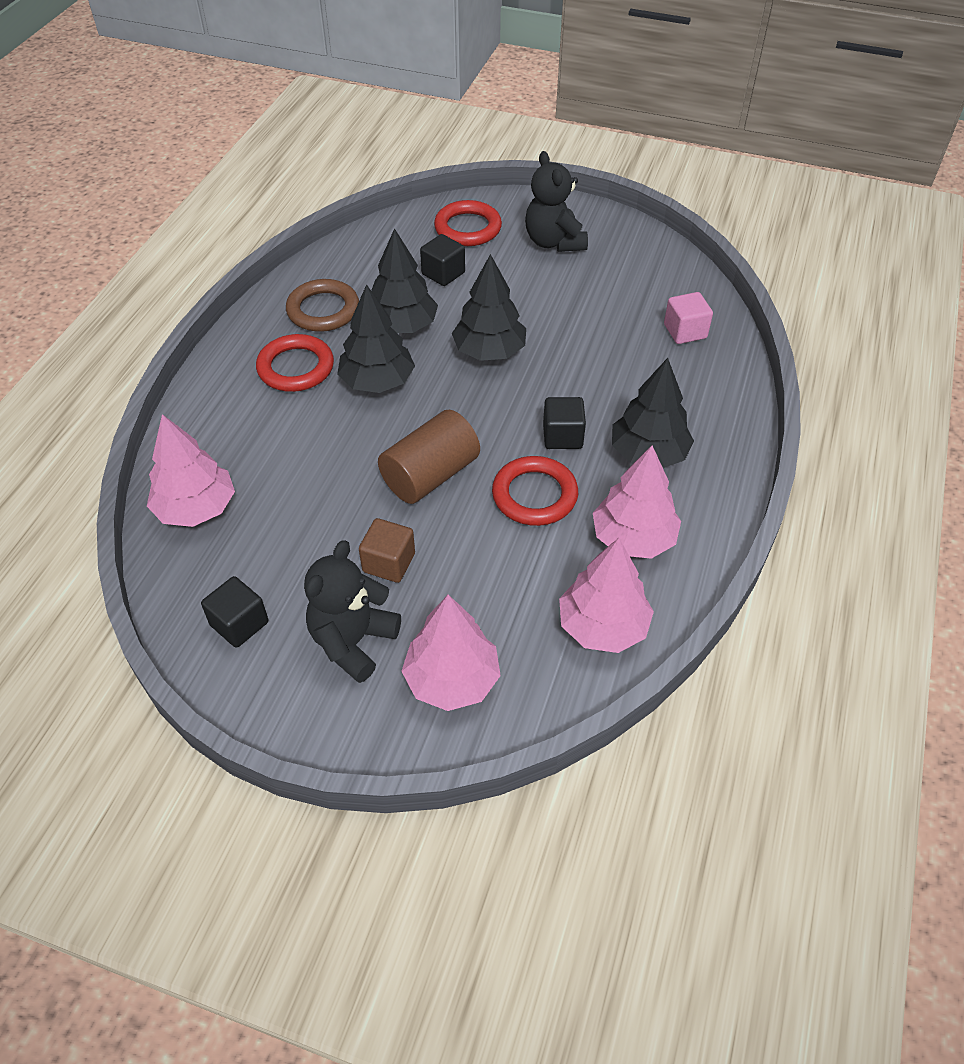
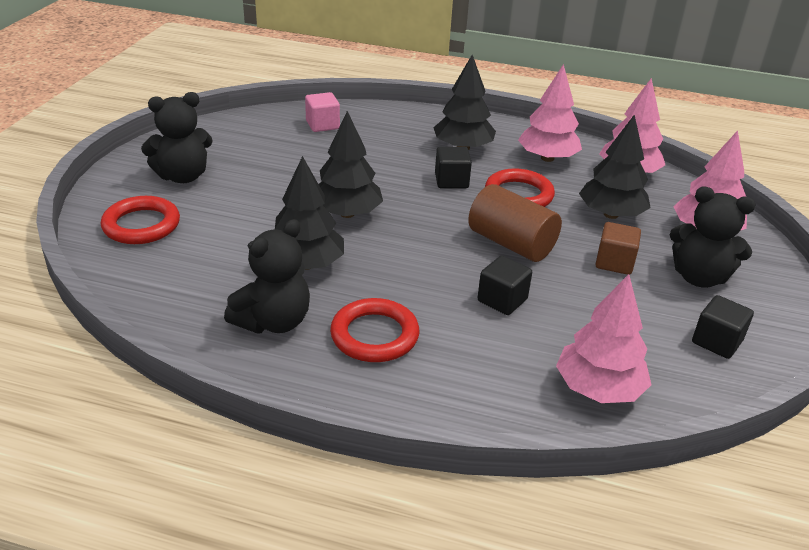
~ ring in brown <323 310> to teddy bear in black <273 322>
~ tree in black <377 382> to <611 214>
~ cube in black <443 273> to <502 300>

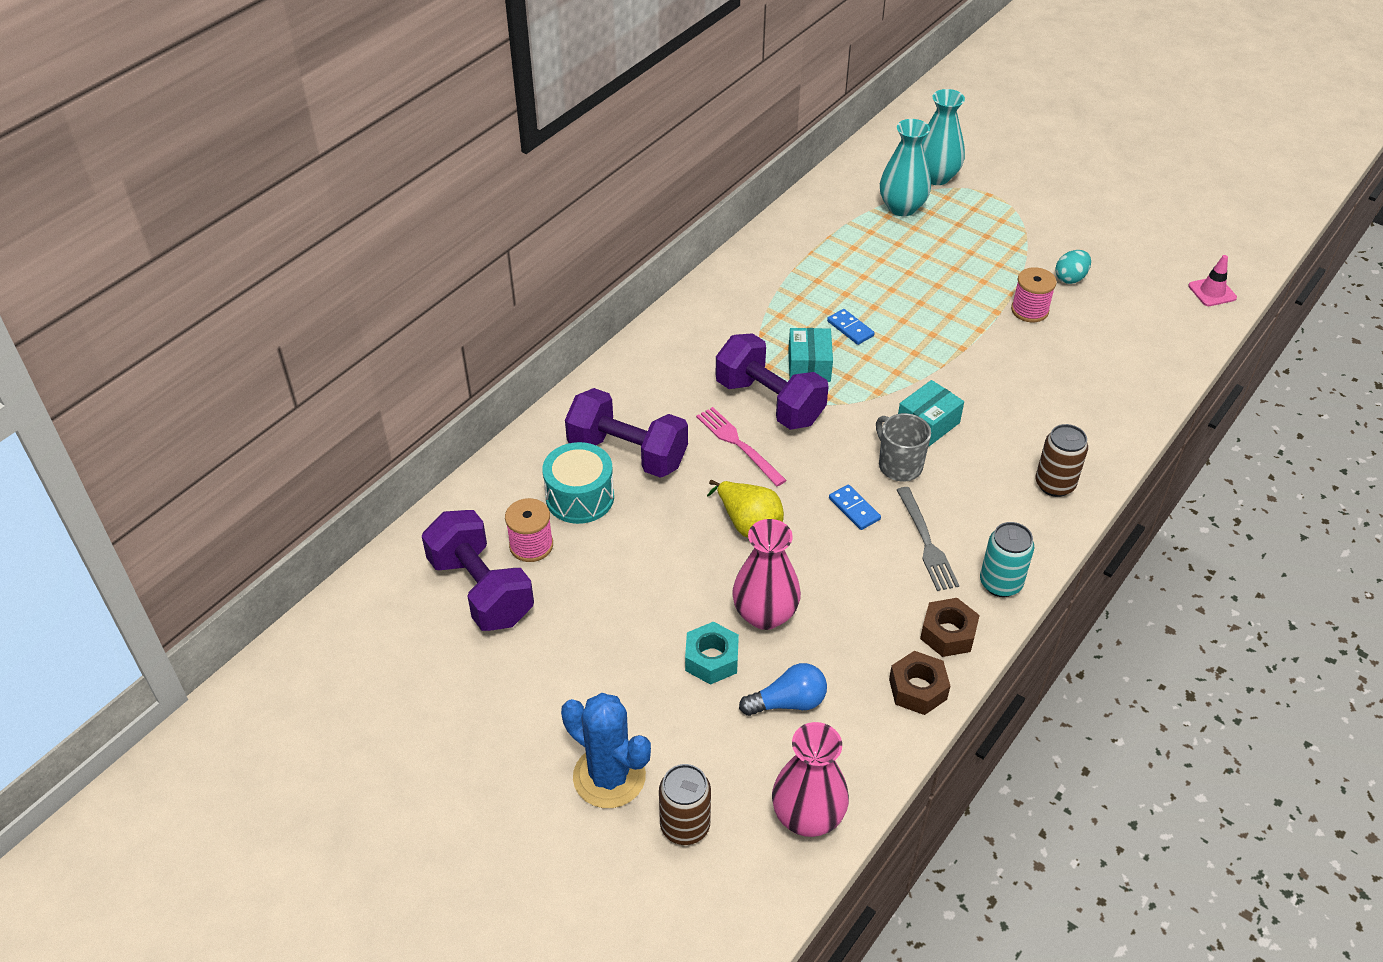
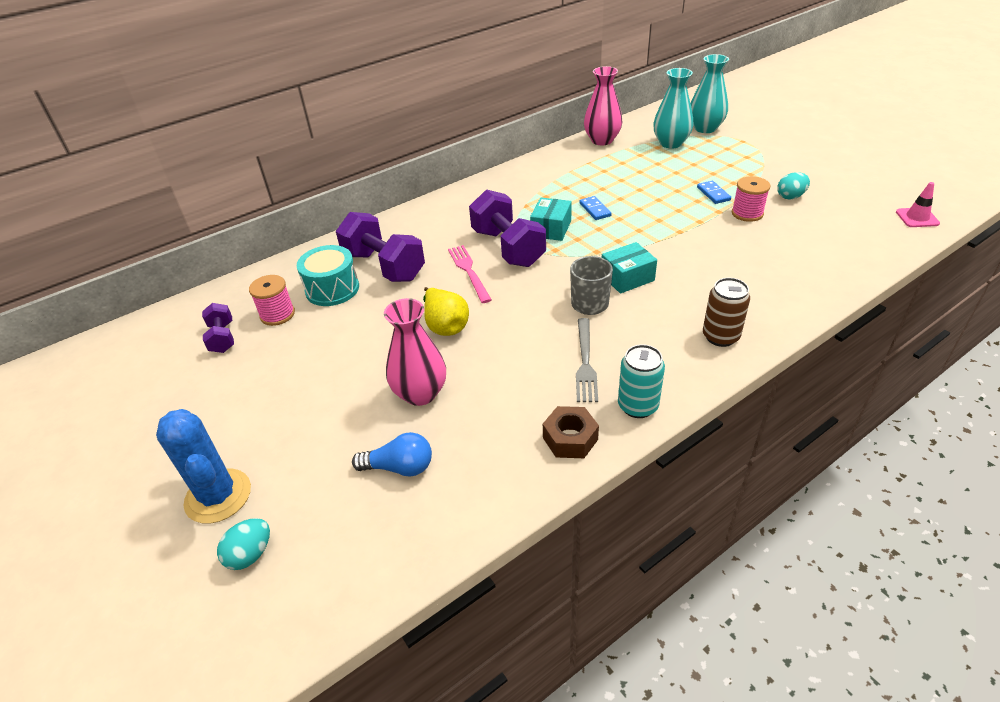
~ dumbbell in purple <481 590> = <222 338> x0.53
~ can in brown <685 826> to egg in turquoise <250 554>
- nut in turquoise <711 659>
~ vase in pink <807 816> to <602 140>
~ domino in blue <854 509> to <713 194>
- nut in brown <917 689>

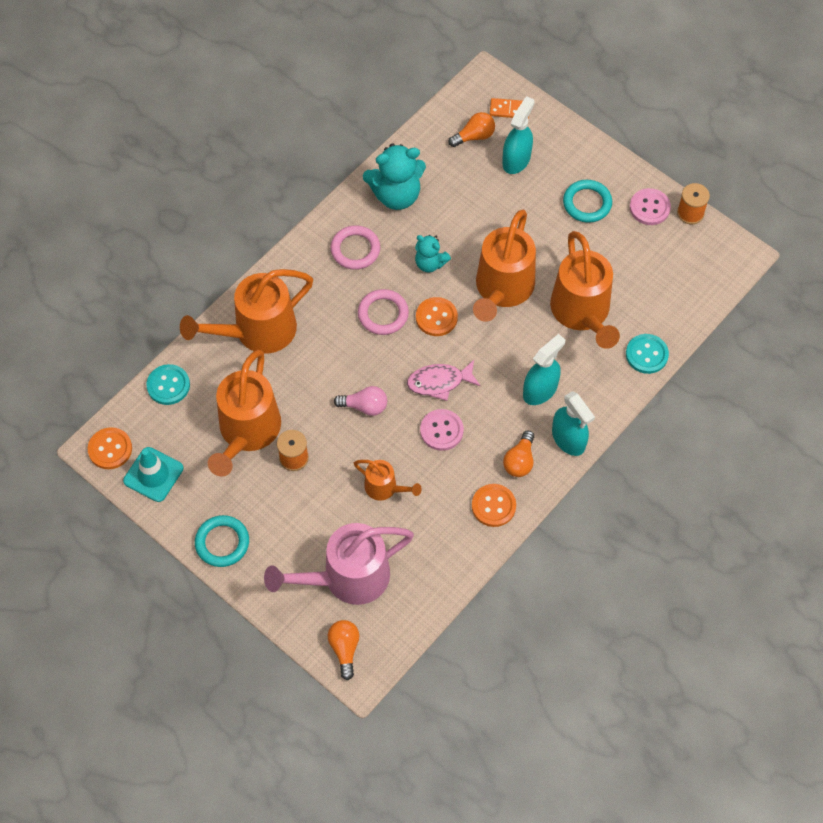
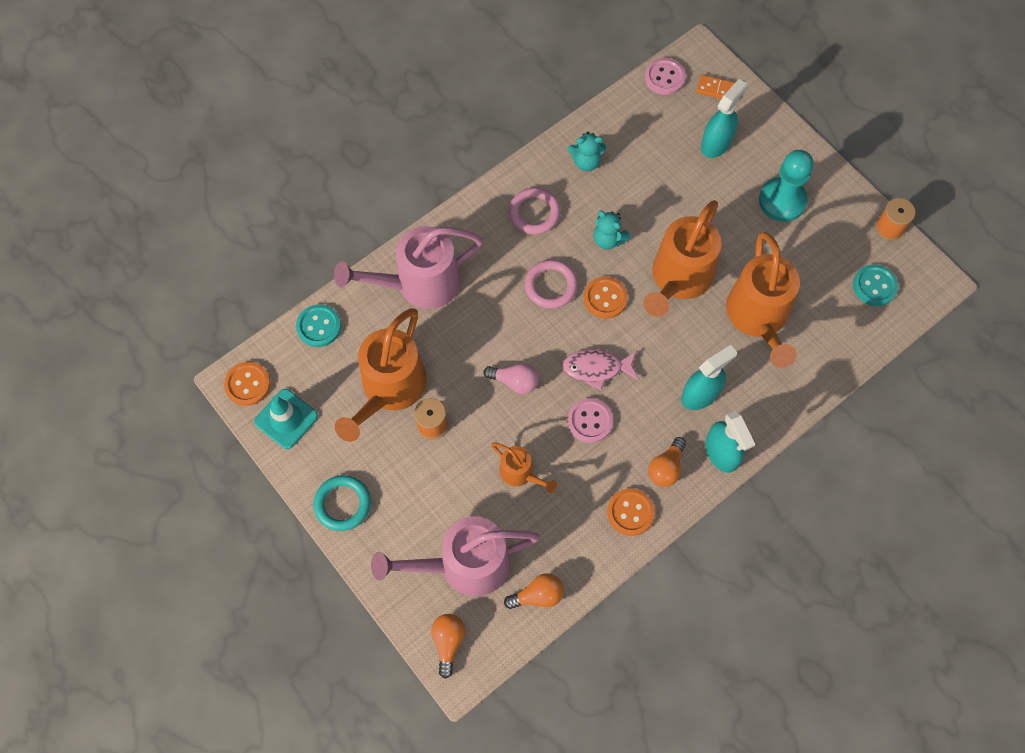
~ watering can in orange <256 332> to watering can in pink <418 284>
~ teddy bear in turquoise <396 195> = <586 162> x0.58
~ light bulb in orange <474 136> to <537 595>
~ ring in turquoise <587 203> to pawn in turquoise <782 201>
~ button in turquoise <646 354> to <874 286>
~ button in pink <649 208> to <664 77>

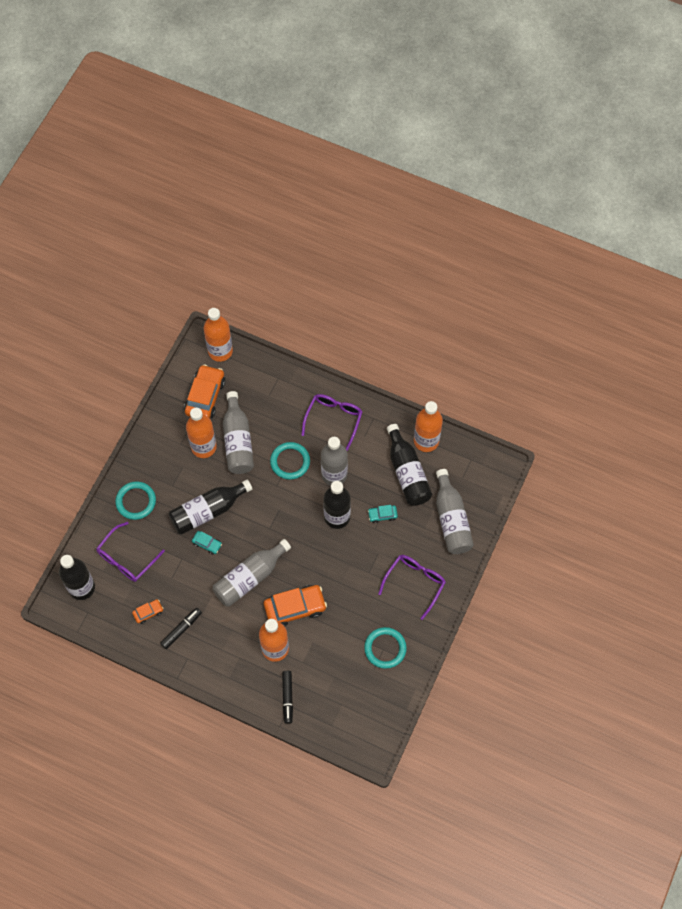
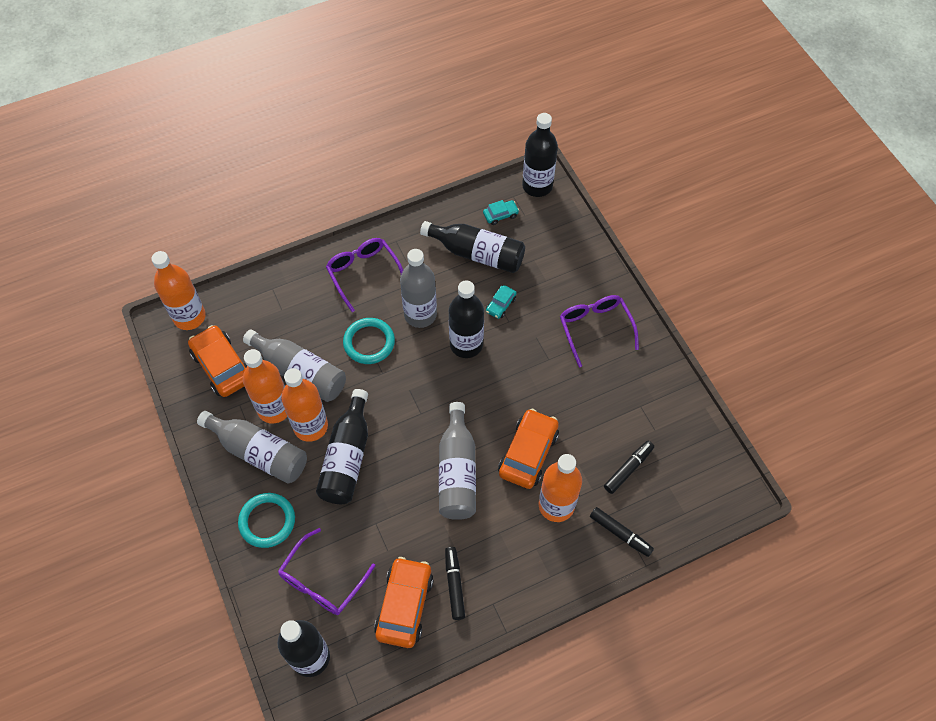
~ glasses in purple <126 558> = <322 581> 45 degrees clockwise
~ car in orange <148 612> = <404 605> x2.02
~ car in turquoise <207 544> to <500 215>
- ring in turquoise <385 648>
~ bottle in orange <426 441> to <310 426>
~ bottle in grey <451 519> to <259 452>
+ bottle in black <537 186>
+ marker in black <628 469>

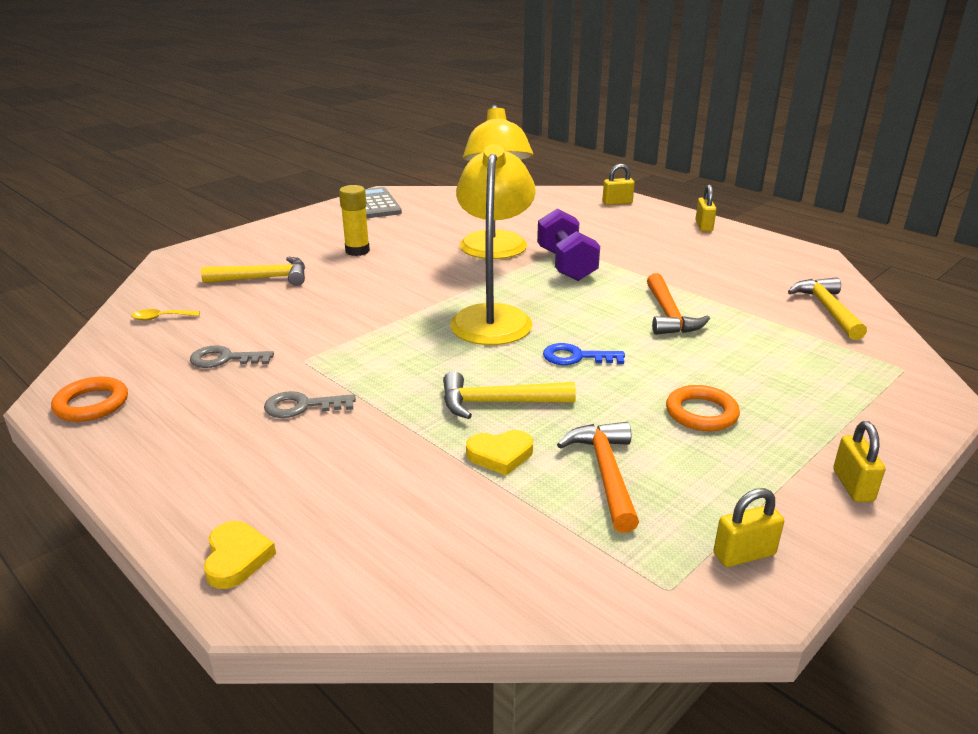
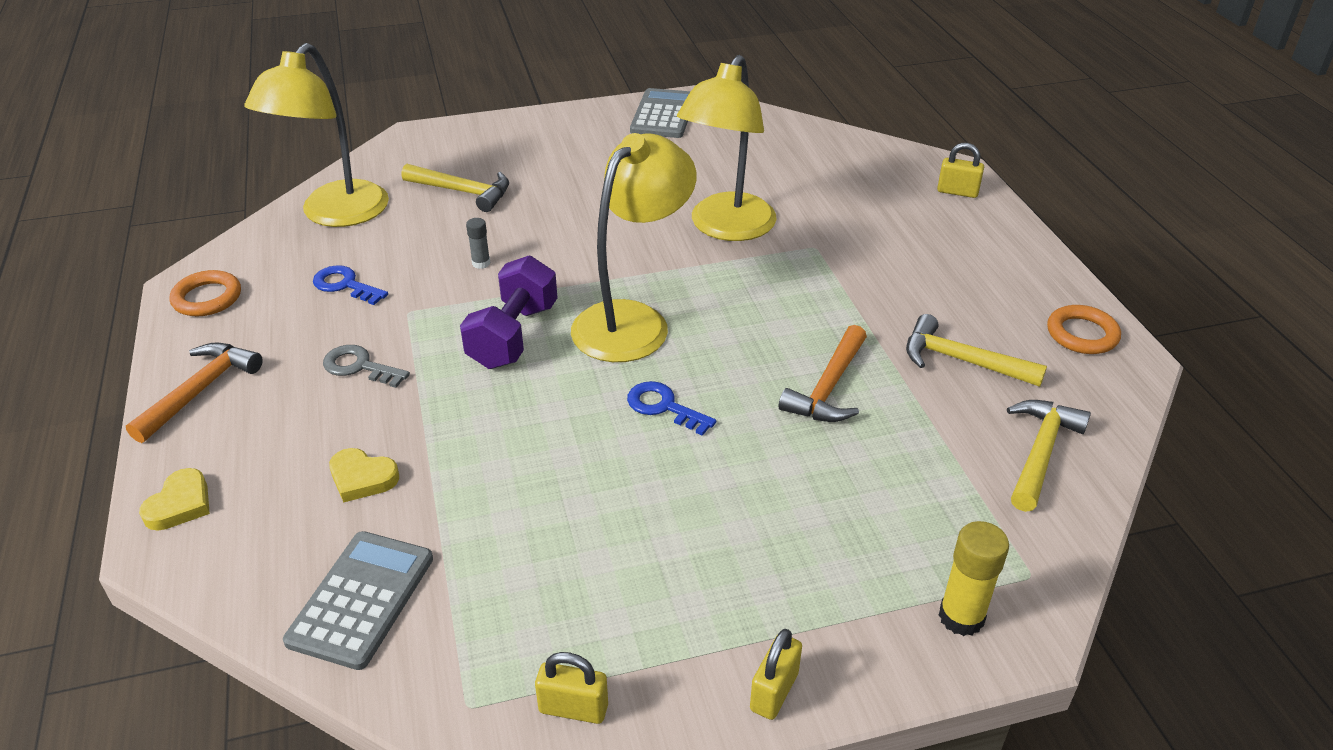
~ spoon in yellow <161 318> to lamp in yellow <335 214>
~ key in grey <225 359> to key in blue <345 285>
~ glue stick in yellow <357 251> to <961 617>
~ hammer in yellow <498 403> to <962 361>
~ heart in yellow <500 455> to <362 478>
~ dumbbell in purple <566 265> to <513 336>
~ hammer in orange <605 473> to <200 391>
~ ring in orange <701 413> to <1082 334>
- padlock in yellow <704 226>
+ calculator in grey <361 599>
+ glue stick in grey <481 263>

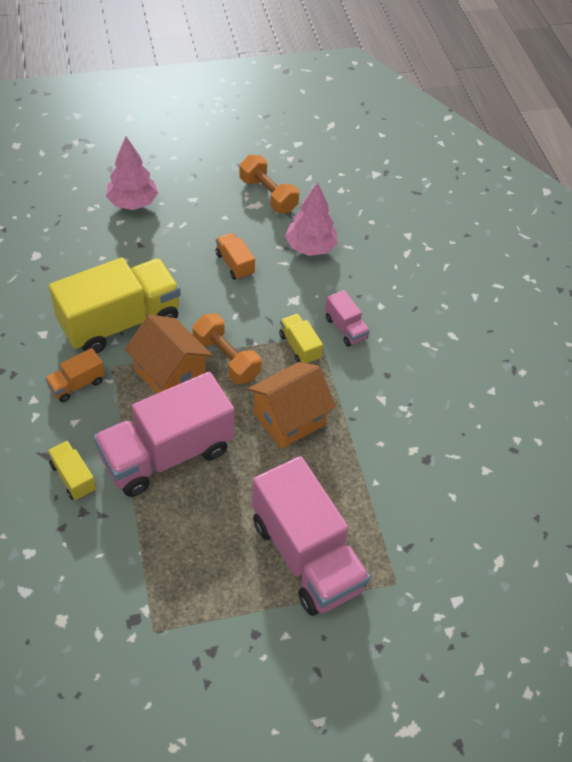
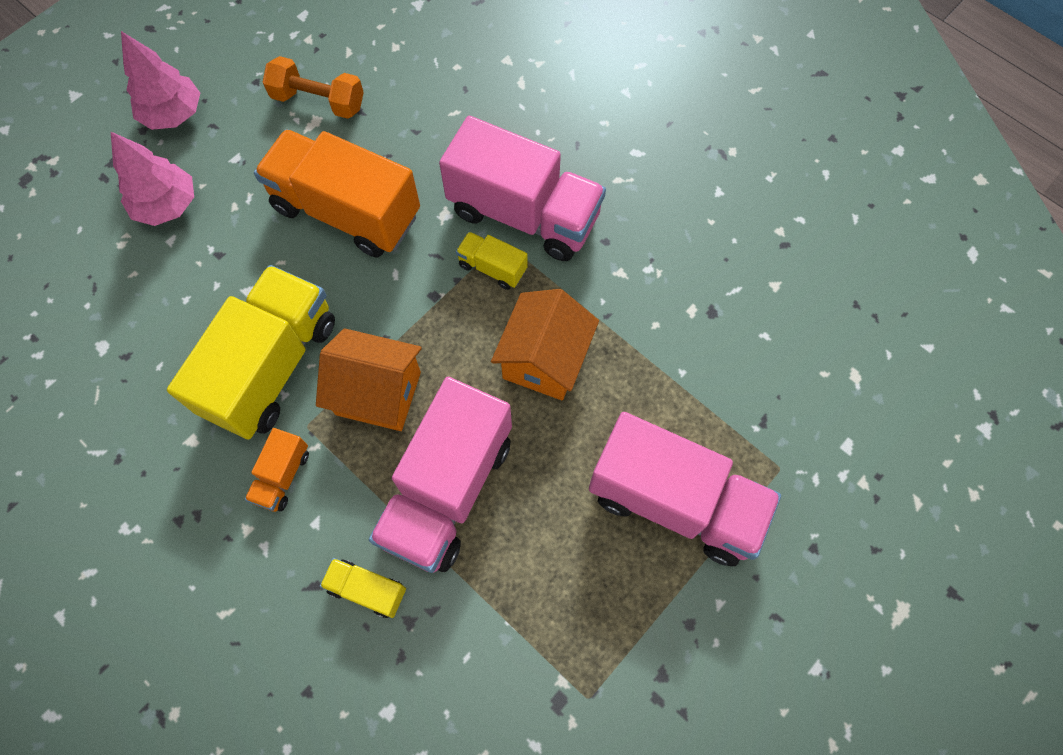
- dumbbell in orange <226 358>
~ truck in orange <234 264> = <347 211> x2.25
~ tree in pink <310 247> to <174 114>
~ truck in pink <345 328> = <524 214> x2.25

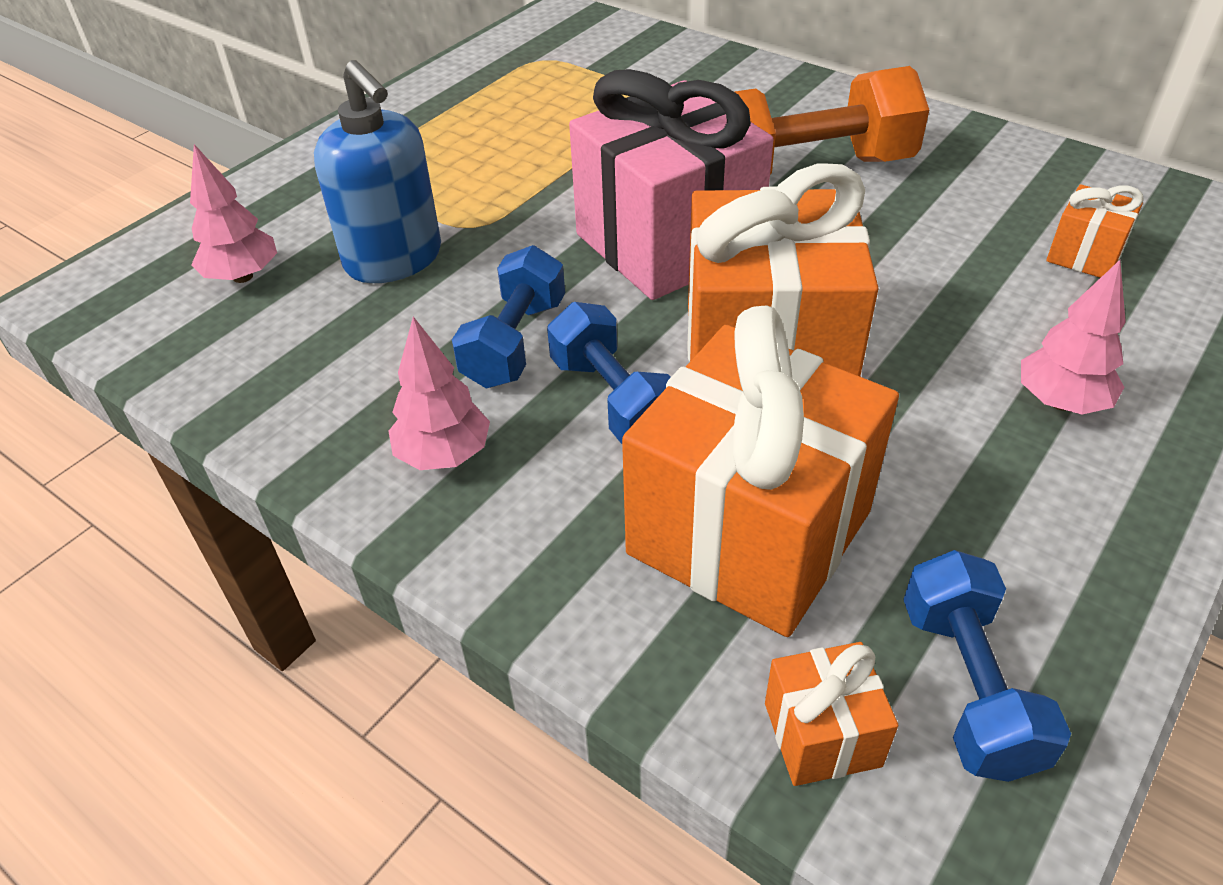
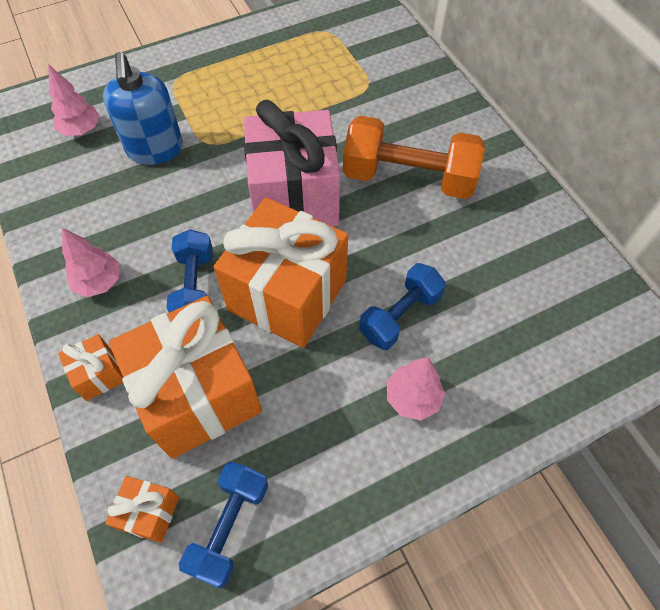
~ dumbbell in blue <514 343> to <400 315>
~ gift in orange <1084 255> to <99 374>

